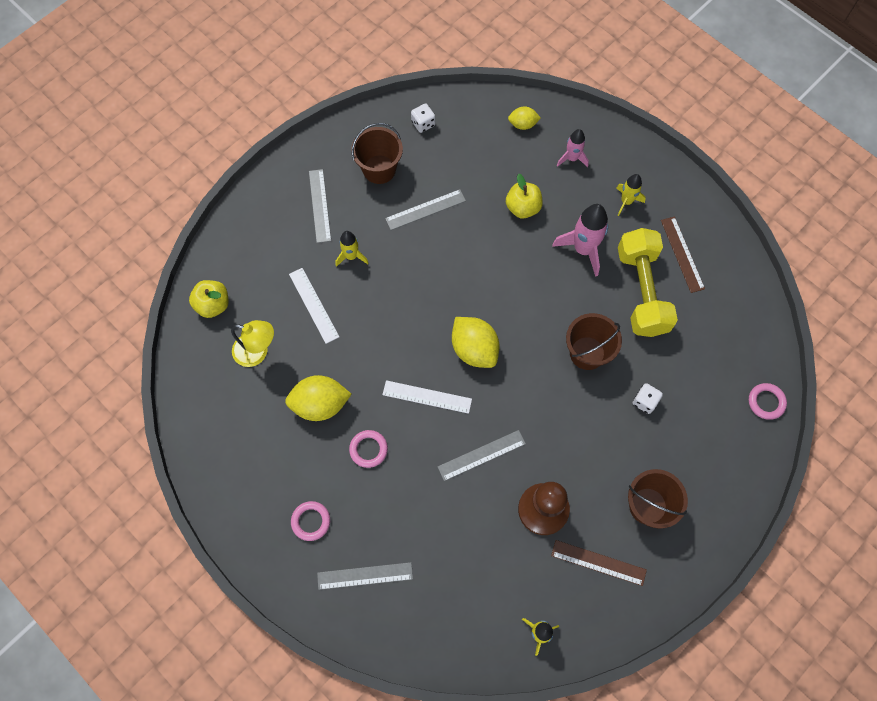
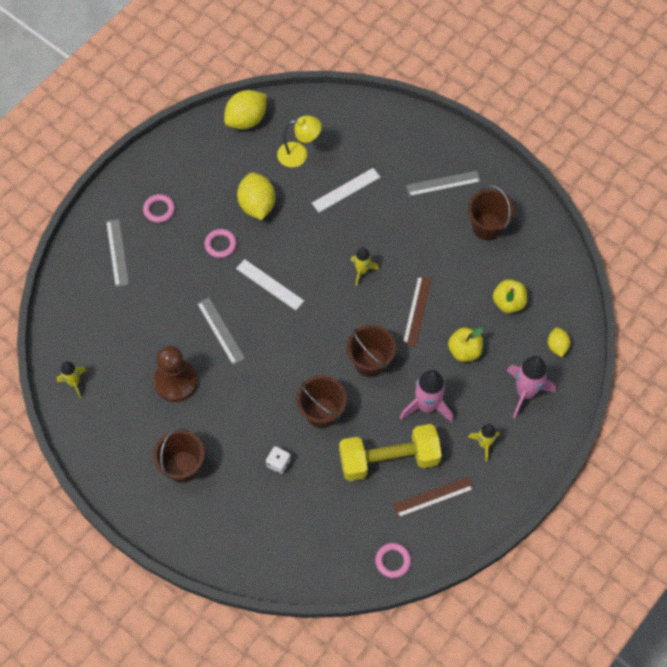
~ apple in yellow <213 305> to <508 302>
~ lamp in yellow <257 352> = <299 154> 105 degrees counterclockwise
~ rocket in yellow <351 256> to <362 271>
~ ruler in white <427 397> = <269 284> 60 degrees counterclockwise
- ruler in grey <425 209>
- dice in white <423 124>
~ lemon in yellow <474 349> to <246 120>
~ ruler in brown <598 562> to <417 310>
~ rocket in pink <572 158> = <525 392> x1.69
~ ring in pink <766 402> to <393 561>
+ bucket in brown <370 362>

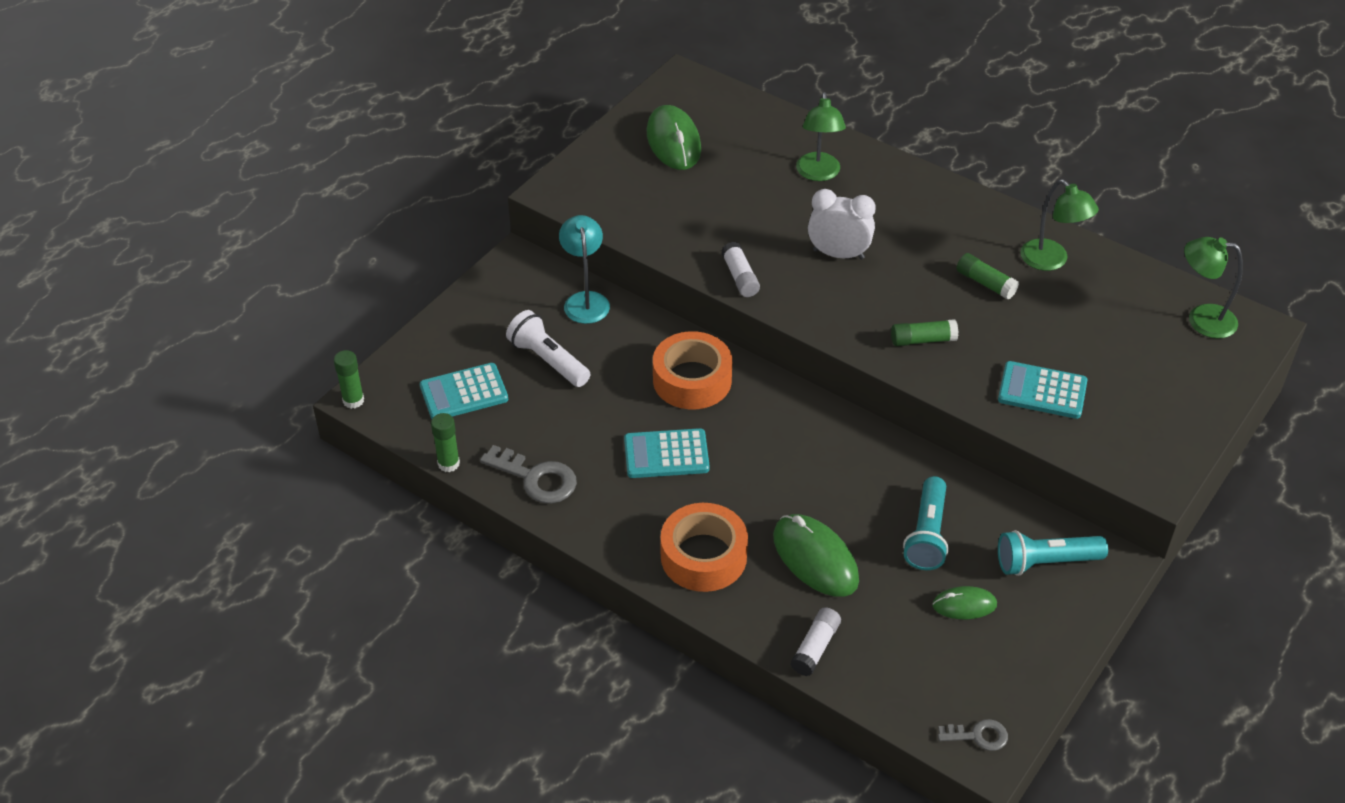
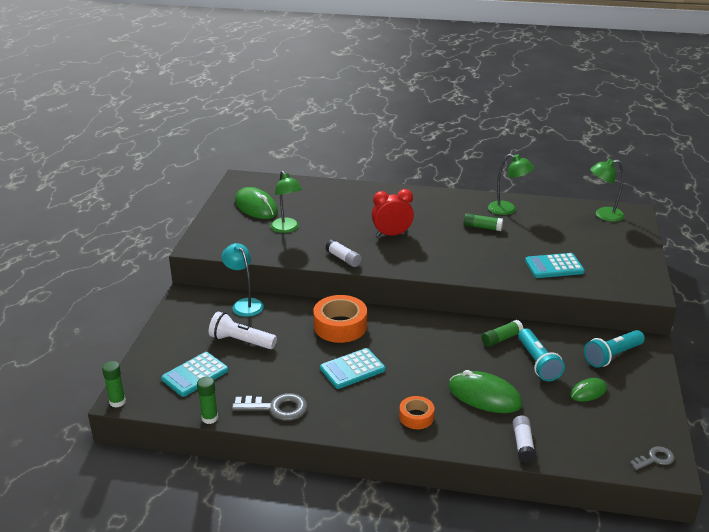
~ tape in orange <703 556> = <416 417> x0.57
~ lamp in green <818 174> to <287 229>
~ clock in white <838 254> to clock in red <392 234>
~ glue stick in green <923 340> to <501 339>

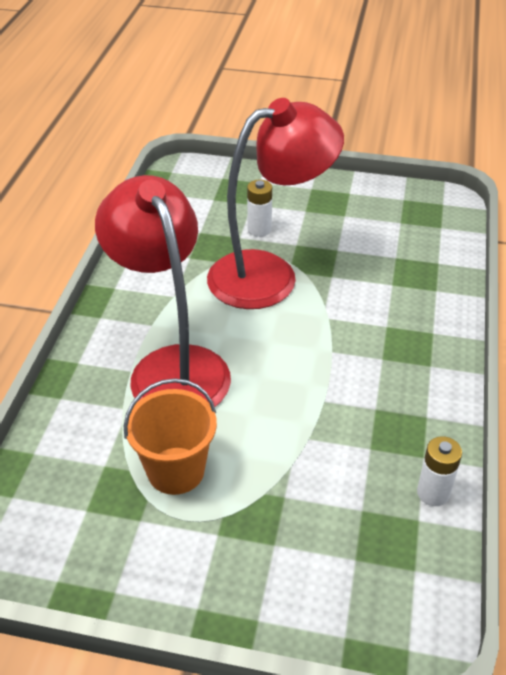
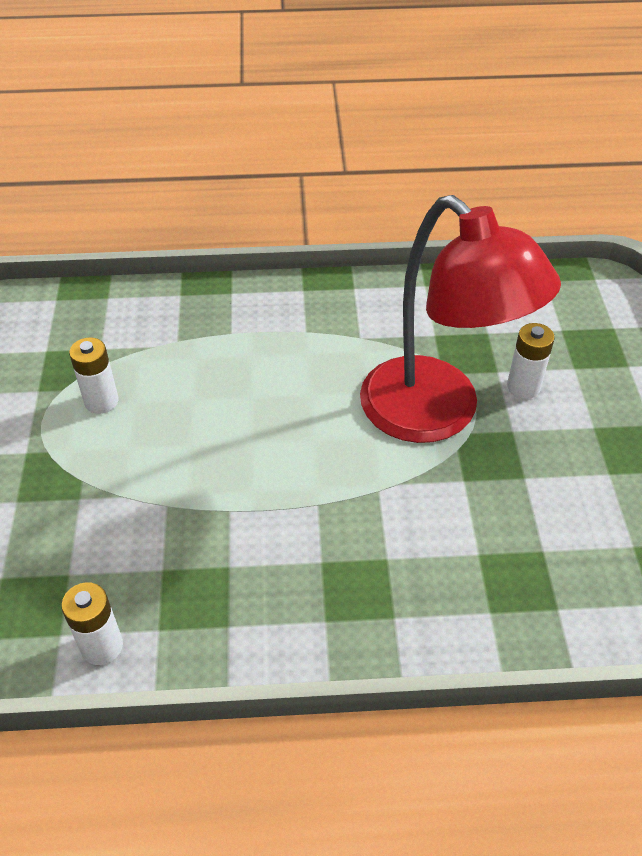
- lamp in red <172 366>
~ bucket in orange <176 470> to battery in white <101 401>

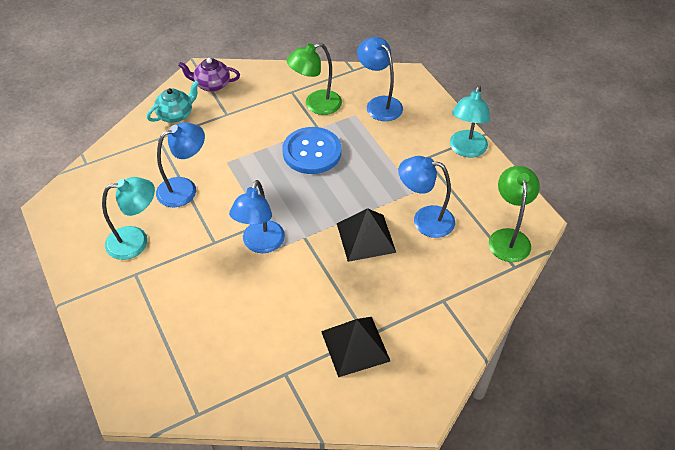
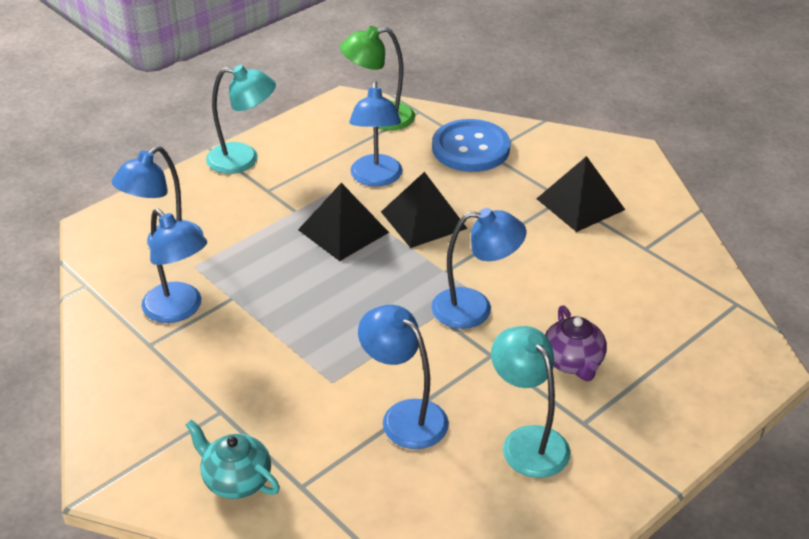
~ teapot in purple <212 85> to <573 362>
~ button in blue <312 152> to <470 148>
~ lamp in green <316 105> to lamp in blue <179 310>
+ pyramid in black <343 231>

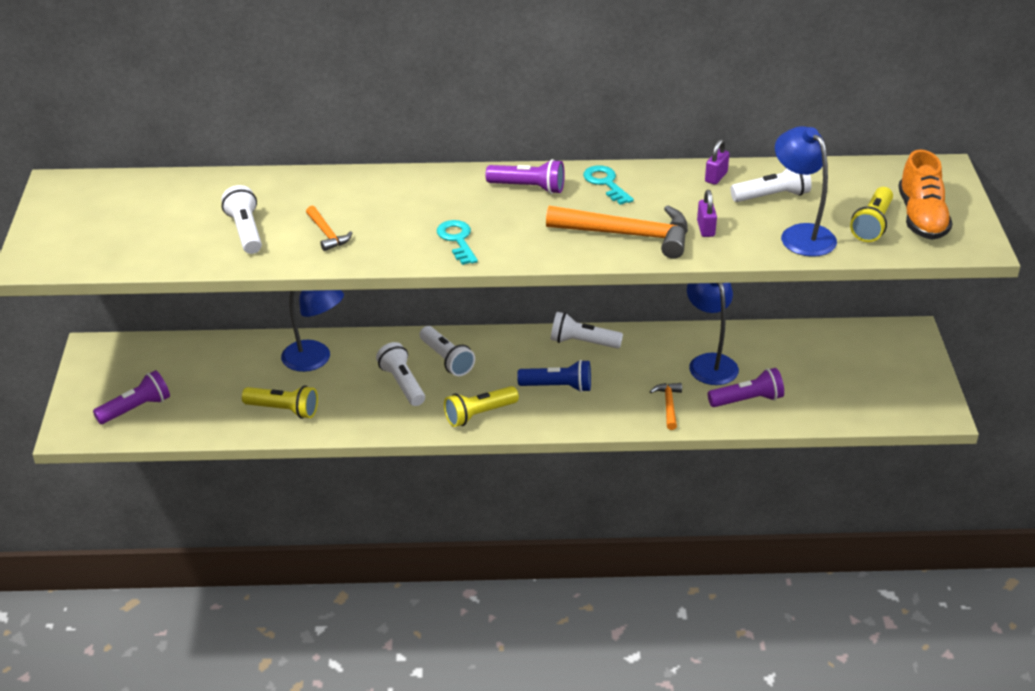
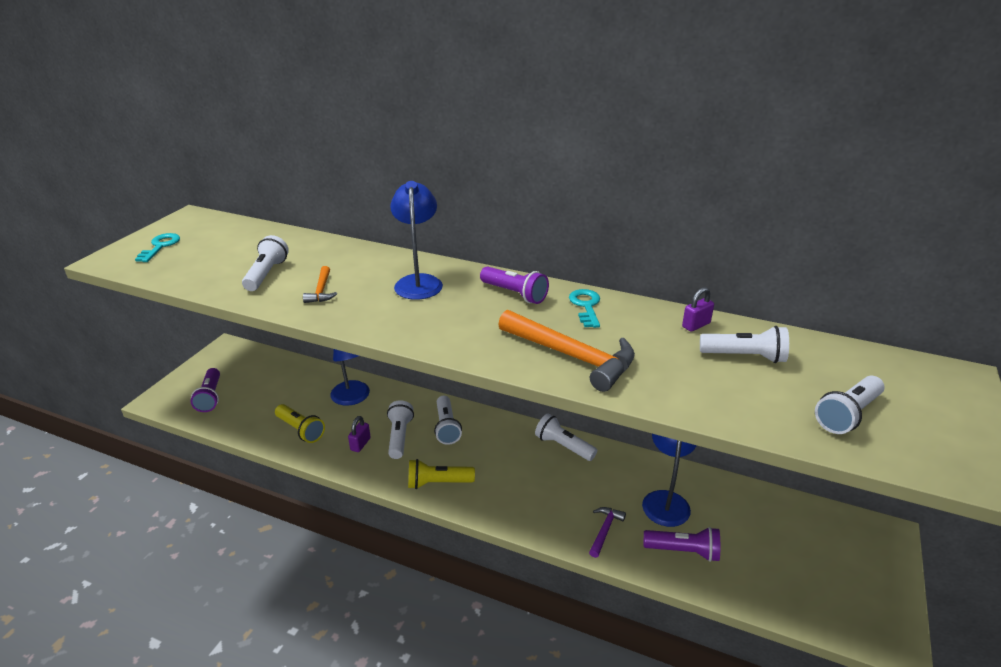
~ flashlight in purple <136 408> = <210 397> 90 degrees clockwise
~ key in turquoise <457 240> to <160 246>
- flashlight in blue <558 387>
~ hammer in orange <668 405> to hammer in purple <604 530>
~ padlock in purple <706 229> to <360 444>
~ lamp in blue <801 234> to <418 282>
~ flashlight in yellow <872 225> to flashlight in white <847 415>
- shoe in orange <921 218>

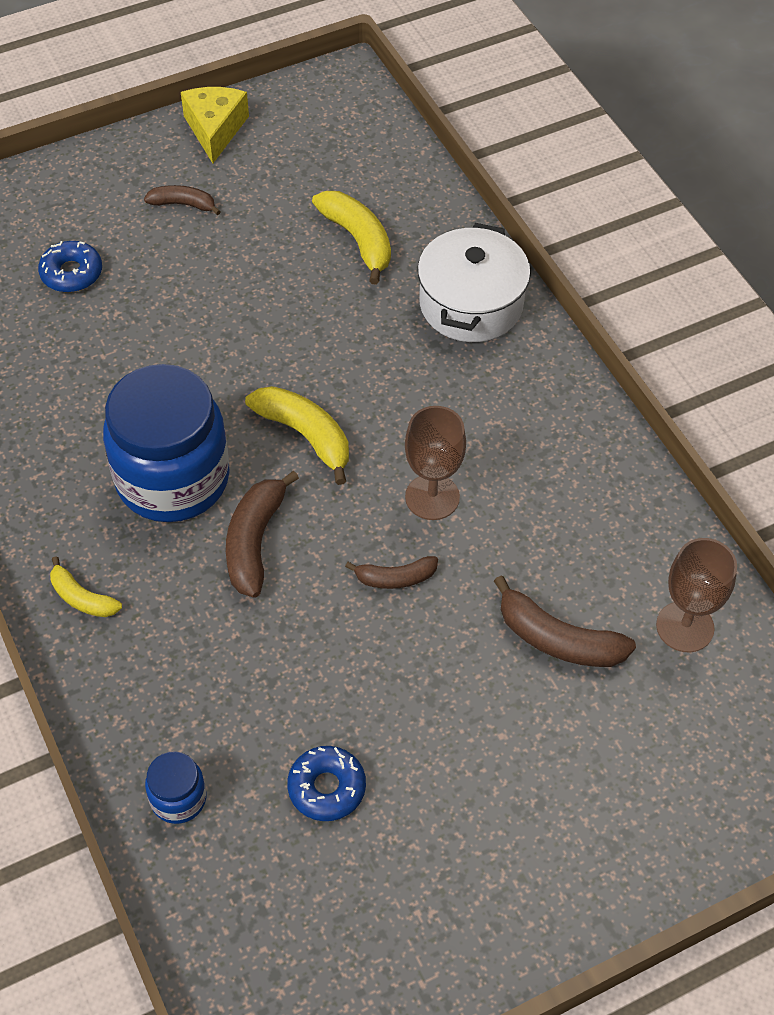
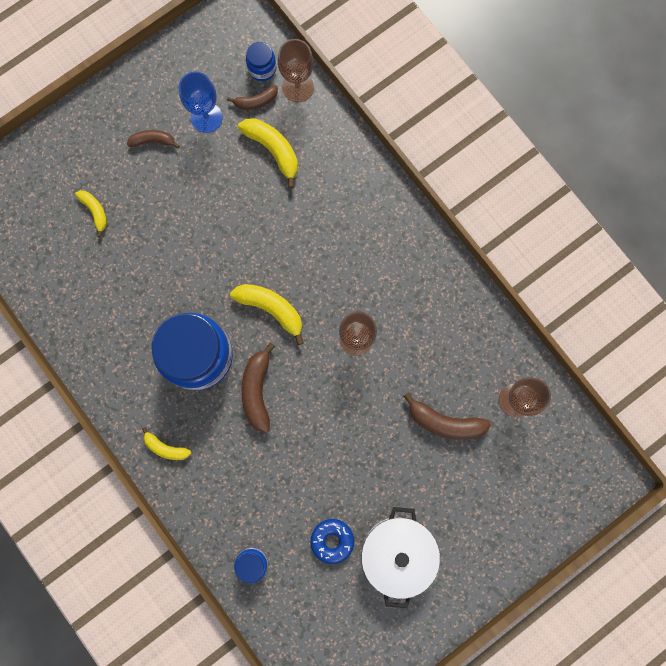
~ donut in blue <71 273> to banana in yellow <95 211>
- cheese in yellow <215 129>
~ banana in brown <395 578> to <256 101>
~ pot in white <471 304> to <397 553>
+ goblet in blue <206 117>
+ jar in blue <262 68>
+ goblet in brown <298 87>

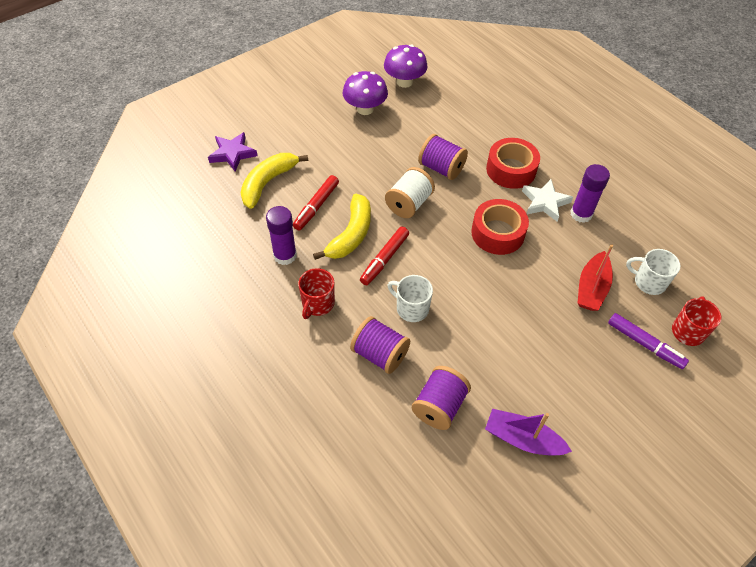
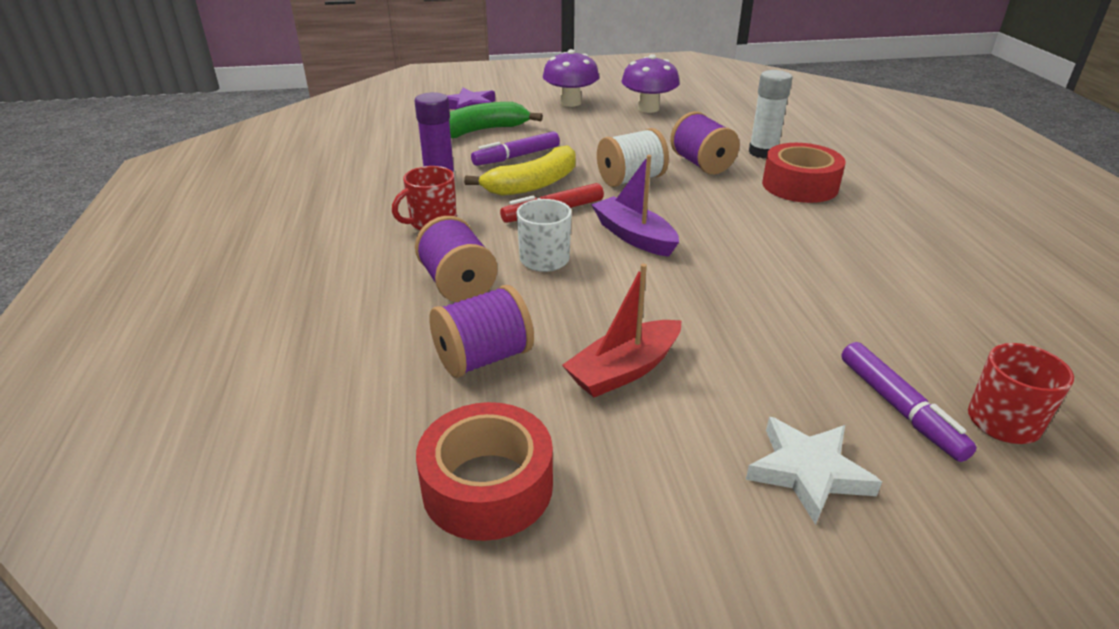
~ banana in yellow <268 183> to banana in green <483 131>
~ marker in red <316 206> to marker in purple <517 156>
~ mushroom in purple <404 82> to <570 102>
~ tape in red <497 233> to <487 486>
~ boat in purple <523 439> to <634 236>
~ star in white <545 202> to <808 472>
- glue stick in purple <581 214>
~ boat in red <591 288> to <624 370>
- mug in white <648 282>
+ glue stick in white <763 152>

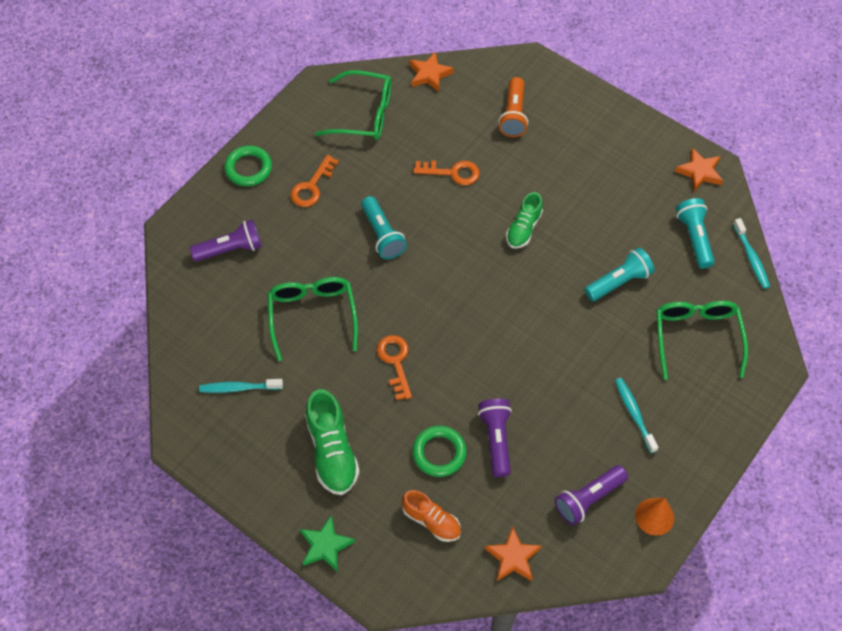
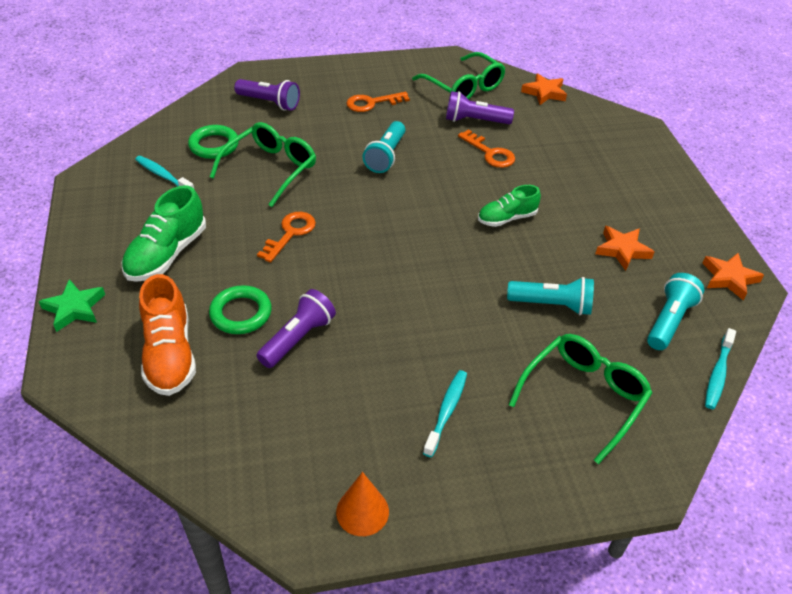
~ ring in green <248 168> to <214 145>
~ shoe in orange <431 521> = <170 354> x1.56
~ star in orange <513 557> to <622 250>
- flashlight in orange <513 115>
~ flashlight in purple <588 498> to <475 121>

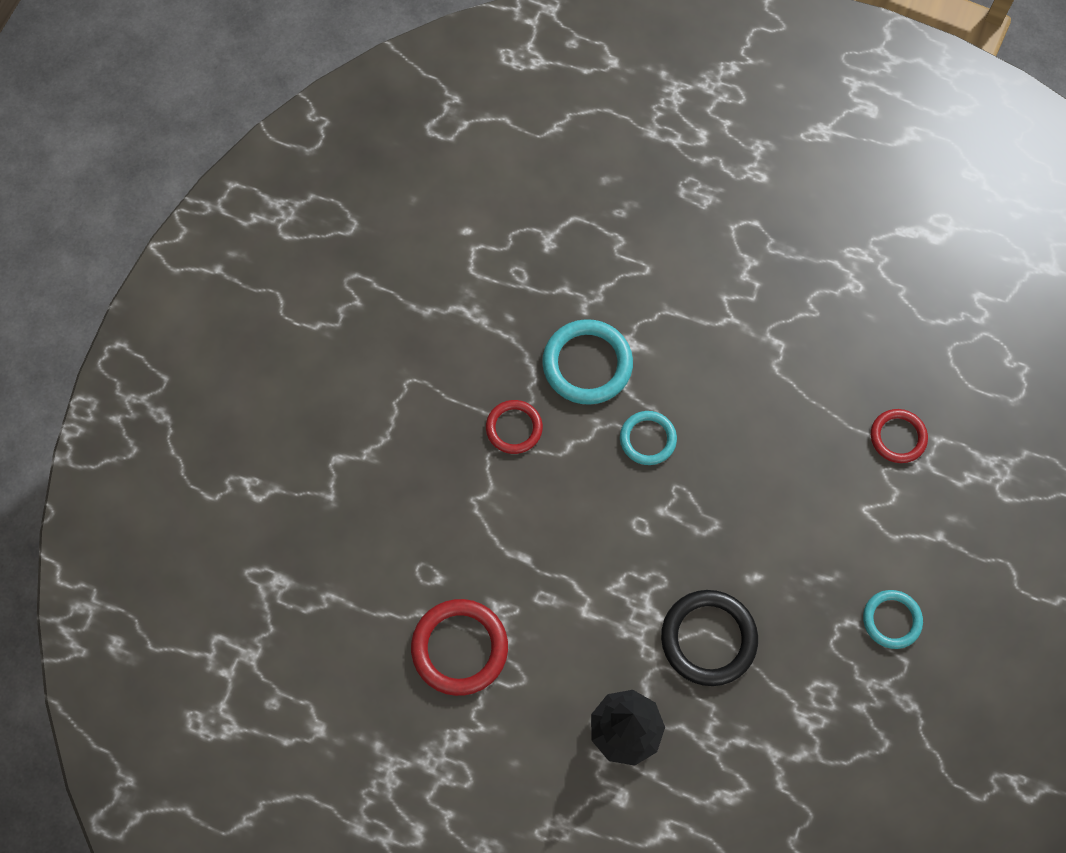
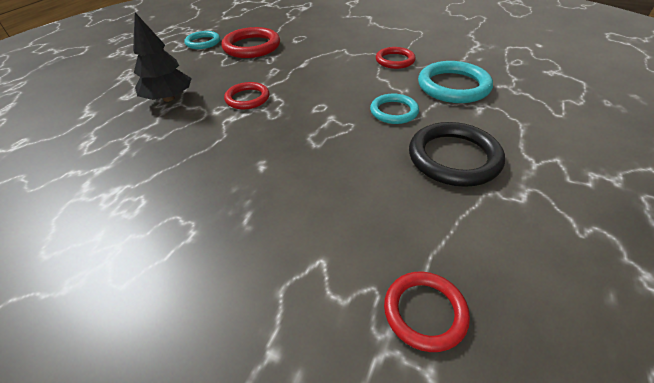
~ ring in black <708 639> to <453 158>
~ ring in turquoise <891 620> to <203 42>
+ ring in red <247 98>

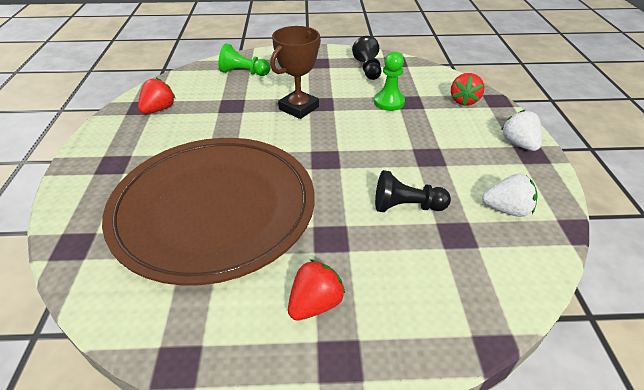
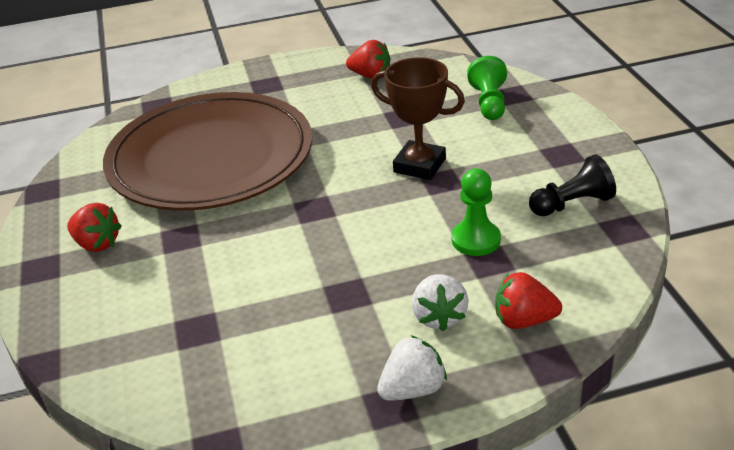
- pawn in black <406 206>
~ strawberry in white <506 209> to <439 317>

